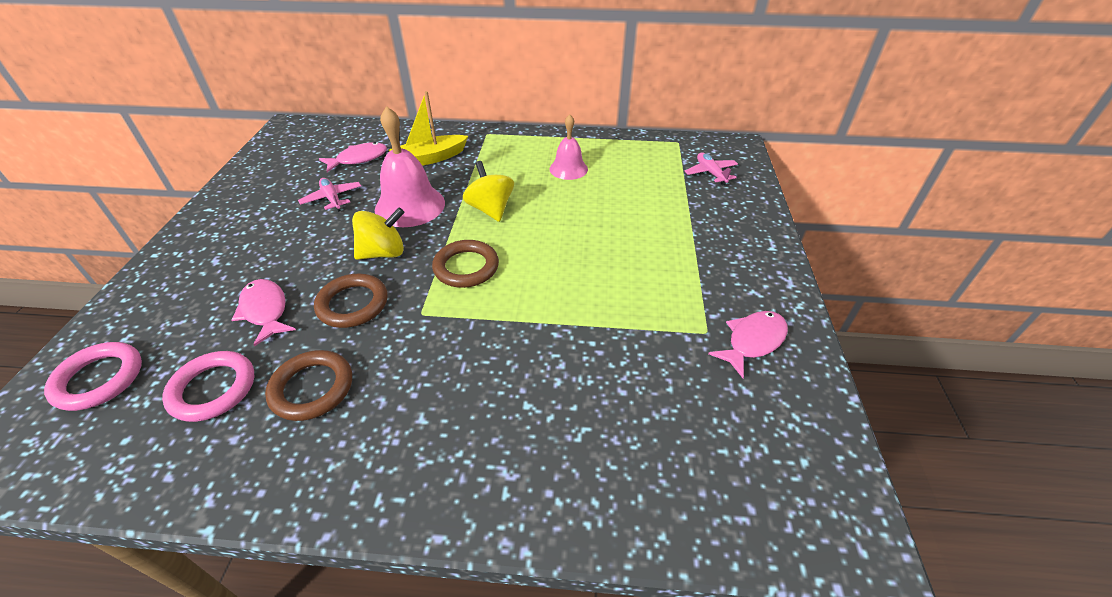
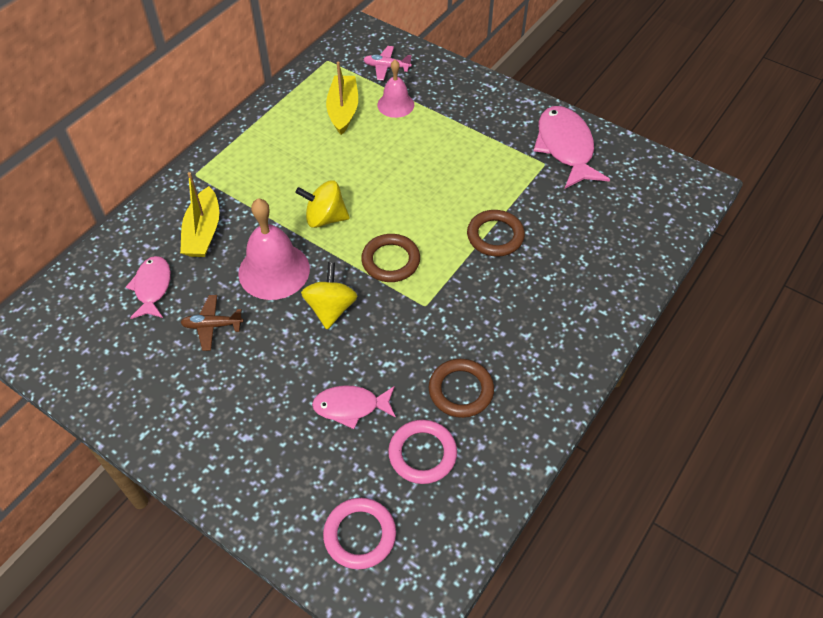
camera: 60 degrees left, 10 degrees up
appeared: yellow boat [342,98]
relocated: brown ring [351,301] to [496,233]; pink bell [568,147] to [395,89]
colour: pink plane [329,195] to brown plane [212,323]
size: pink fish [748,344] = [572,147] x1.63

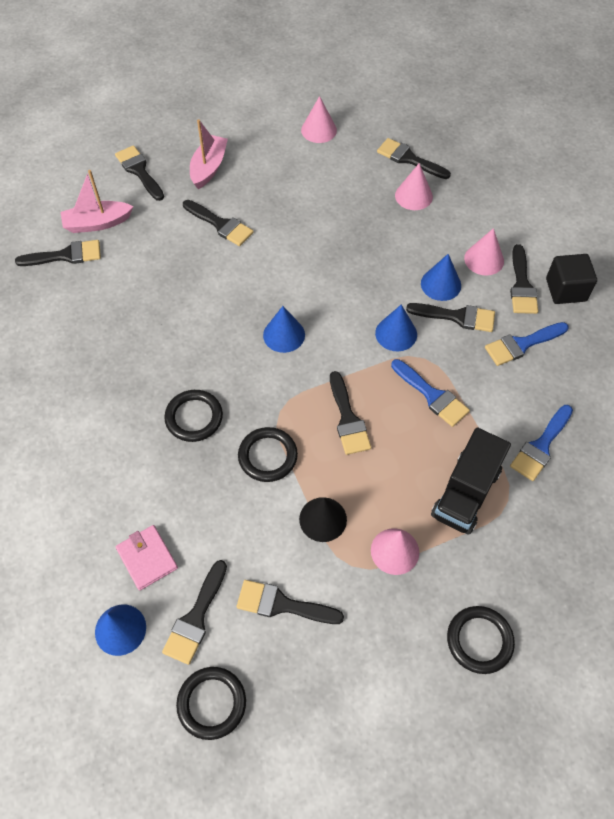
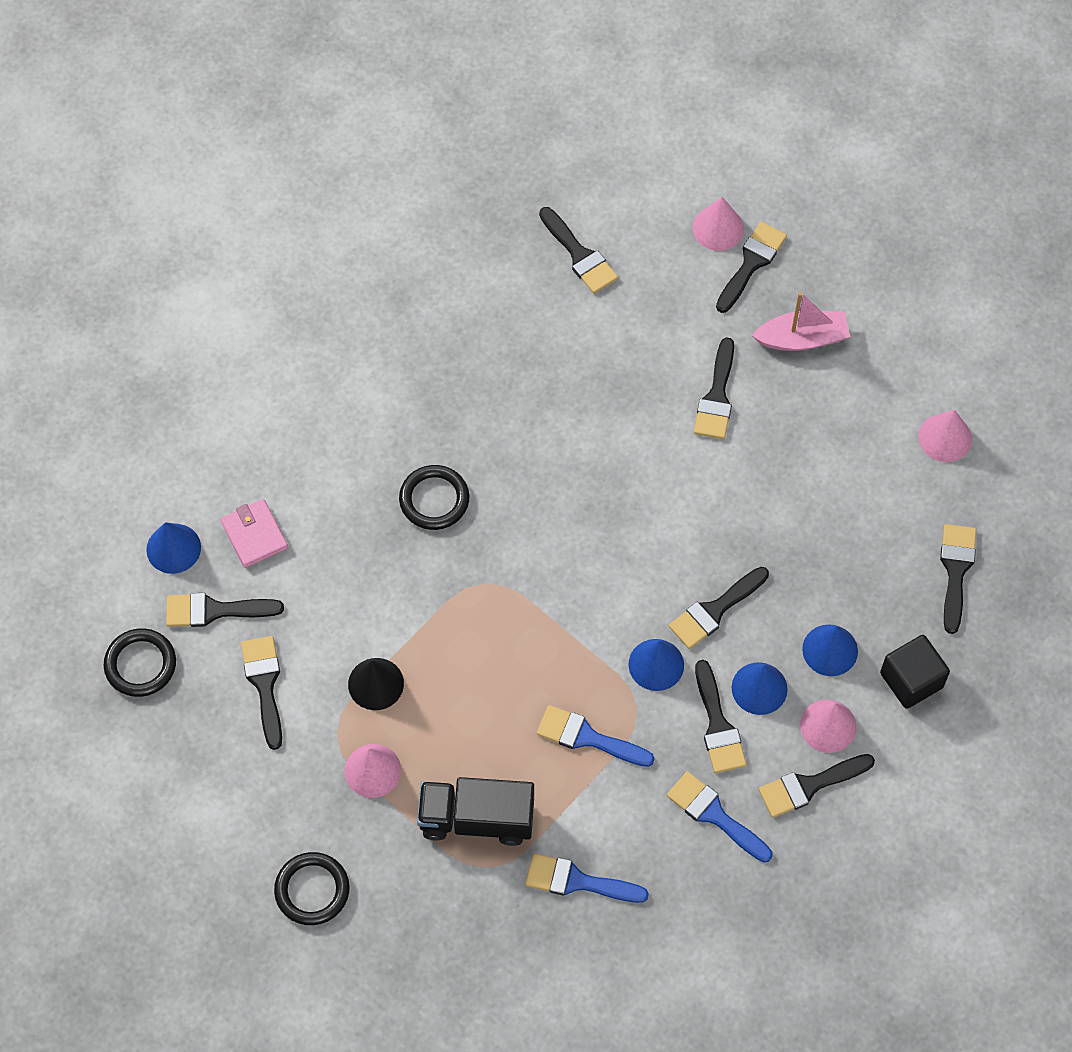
camera: 65 degrees right, 5 degrees up
missing: pink boat [97,201]; black ring [268,454]
relocated: blue cone [284,329] to [830,650]; black brush [350,413] to [719,608]; pink cone [414,186] to [718,224]; black cube [571,279] to [915,672]
spun: pink wallet [147,558] = [254,533] 60 degrees counterclockwise; blue brush [430,393] = [596,736] 90 degrees clockwise

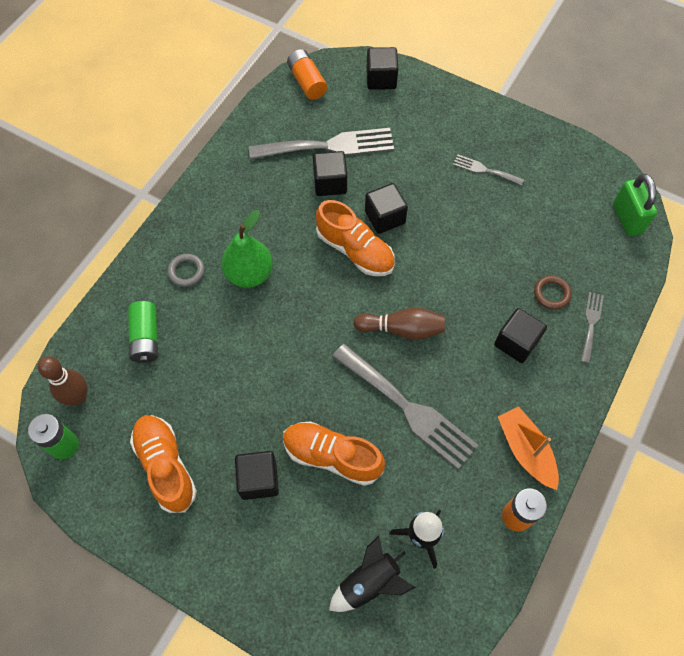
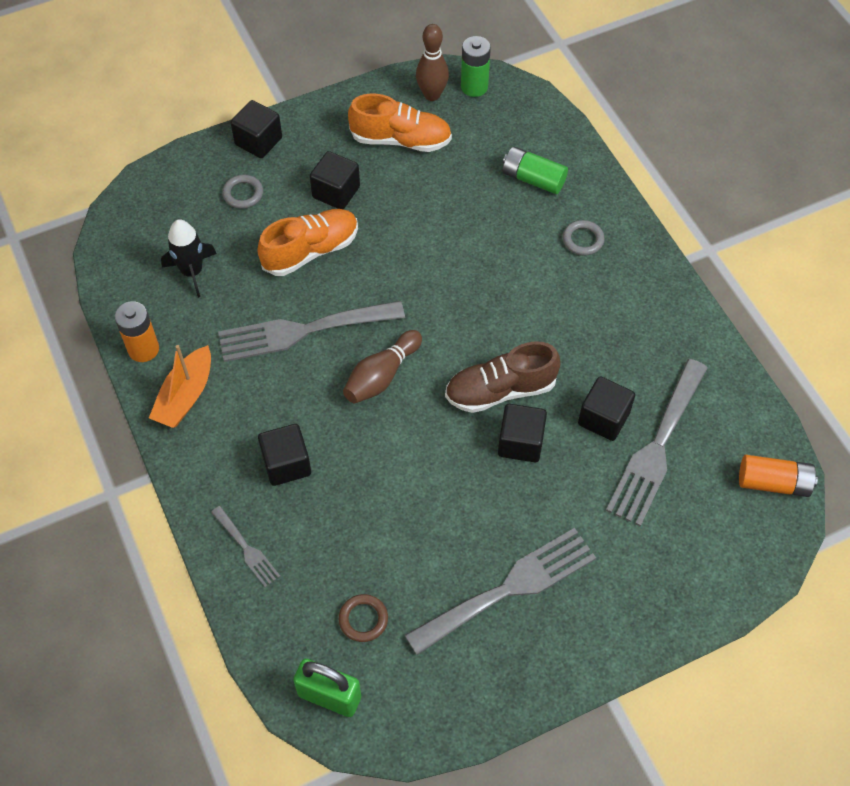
camera: 125 degrees right, 5 degrees down
missing: green pear [247,249]; black rocket [372,573]
appeared: grey ring [242,192]
relocated: brown bowling pin [62,380] to [432,62]; black cube [382,68] to [256,129]; brown ring [553,293] to [363,618]
colour: orange shoe [355,238] to brown shoe [503,377]
spun: orange boat [528,448] = [180,386] 105 degrees clockwise
size: grey fork [488,170] = [500,591] x2.05

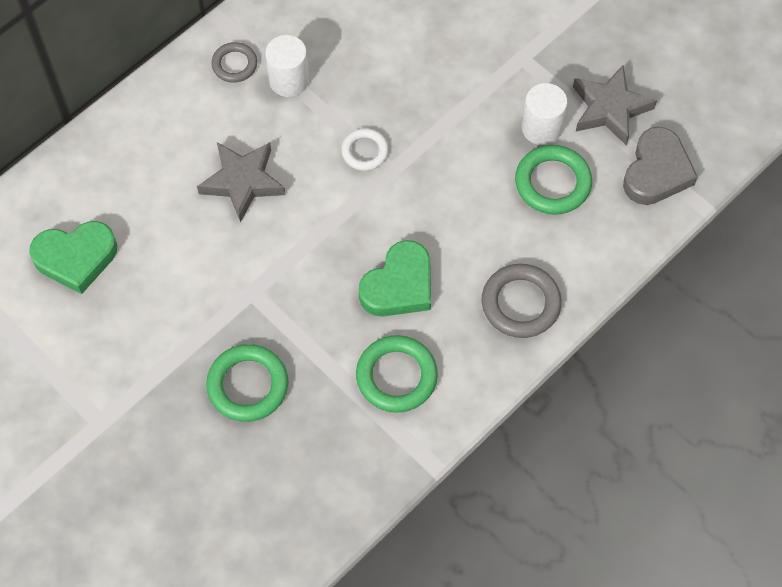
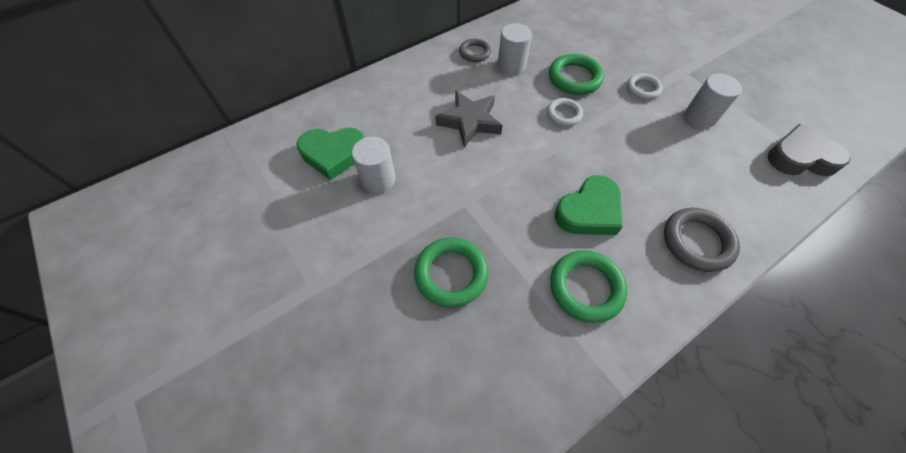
camera: 10 degrees right, 5 degrees down
missing: grey star [615,105]
appeared: white cylinder [374,165]; white ring [645,86]
relocated: green ring [553,180] to [576,74]
spun: grey heart [660,166] = [808,150] 120 degrees counterclockwise

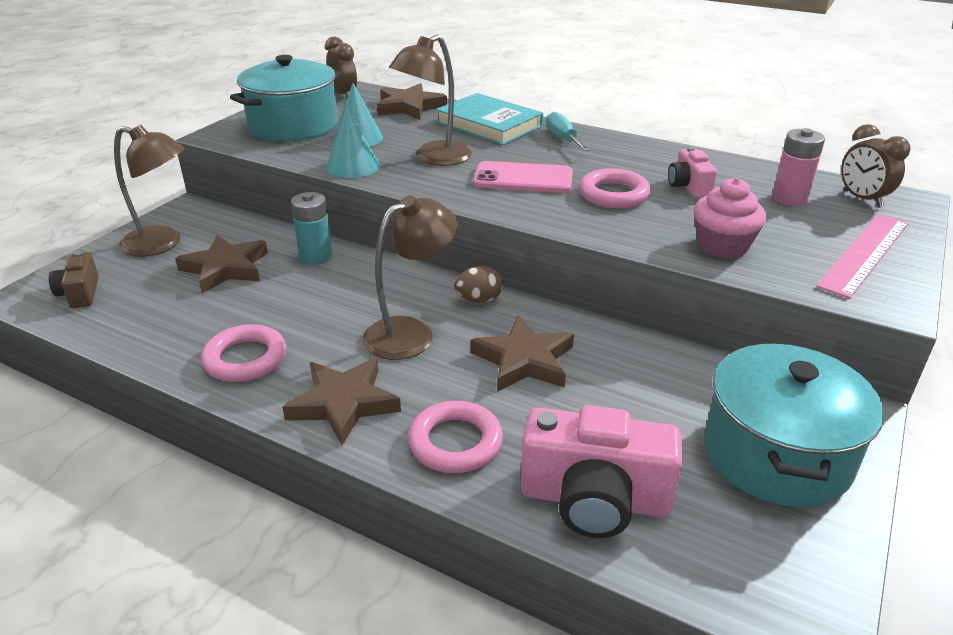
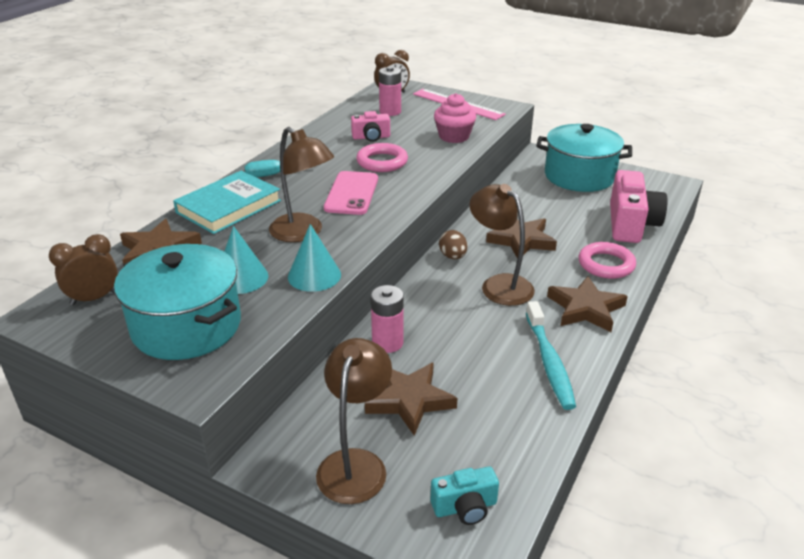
camera: 90 degrees left, 0 degrees up
exchanged: pink ring [243,353] to turquoise toothbrush [551,355]
colour: brown camera [74,279] to turquoise camera [465,495]; turquoise battery [312,228] to pink battery [387,319]

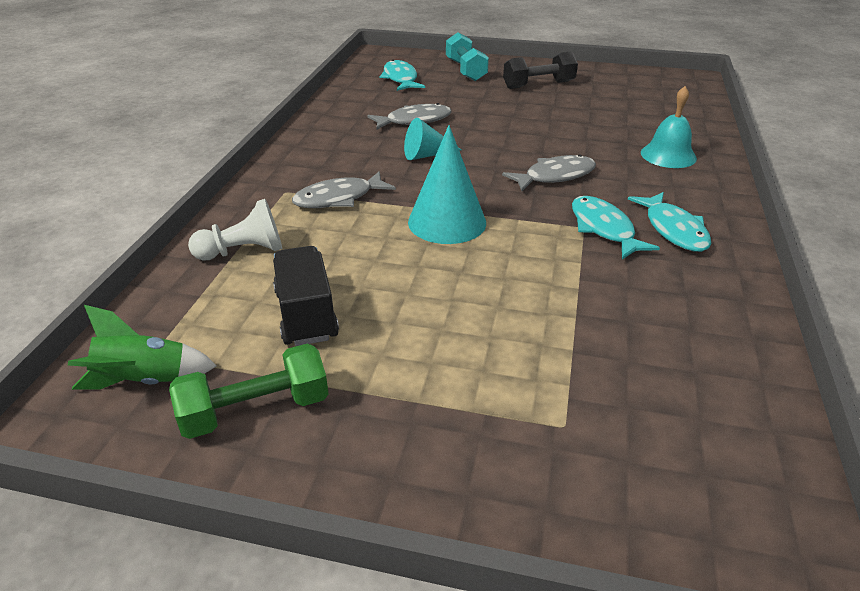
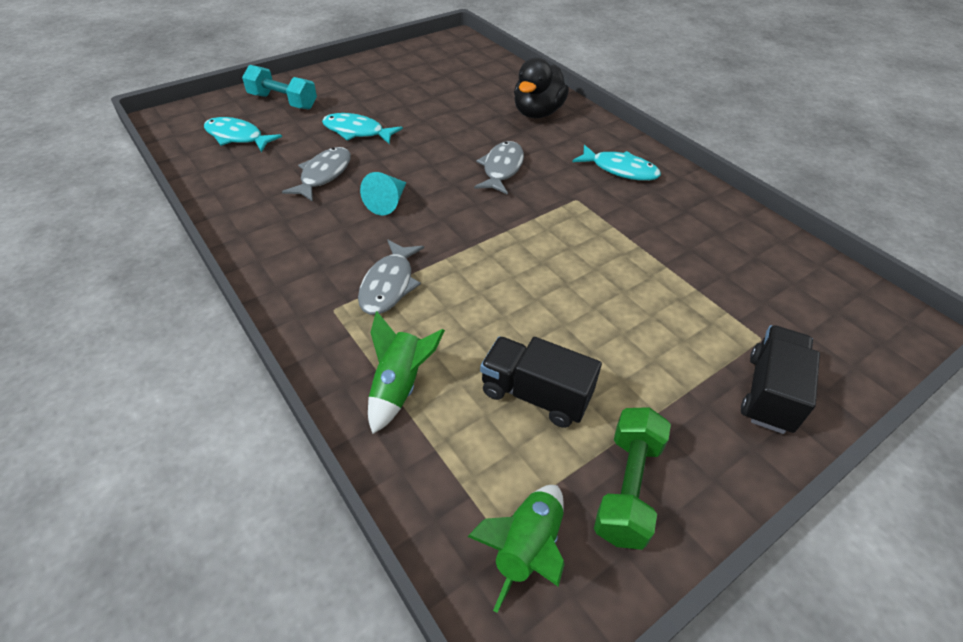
camera: 50 degrees left, 10 degrees up
missing: turquoise cone [447,184]; black dumbbell [540,70]
appeared: black truck [780,379]
relocated: turquoise fish [616,227] to [362,128]
exchanged: white pawn [235,230] to green rocket [406,372]; turquoise bell [669,127] to black duck [541,87]

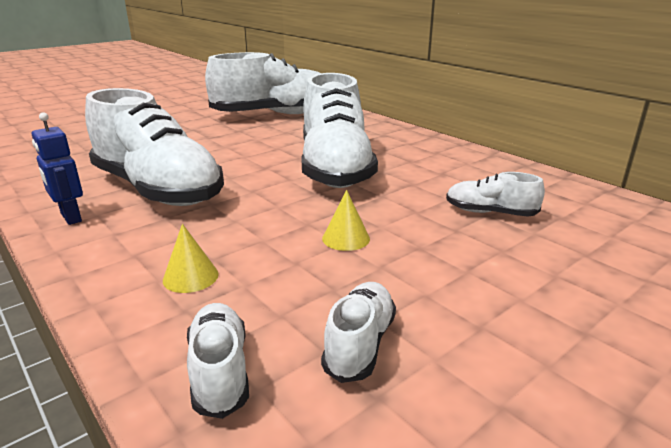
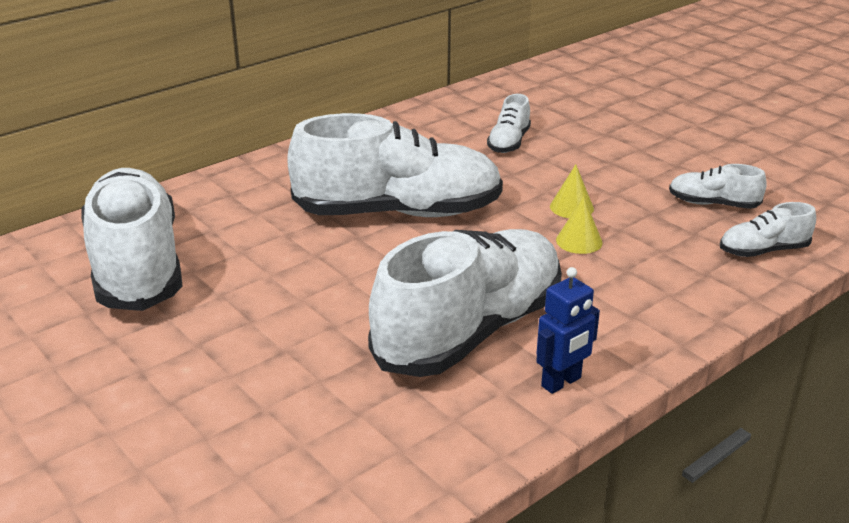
camera: 90 degrees left, 5 degrees up
relocated: yellow cone [191,258] to [579,225]

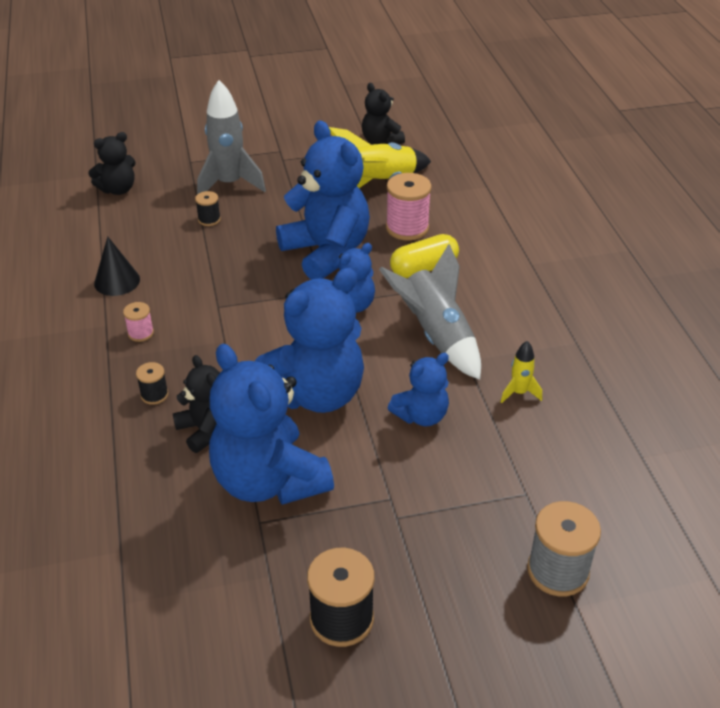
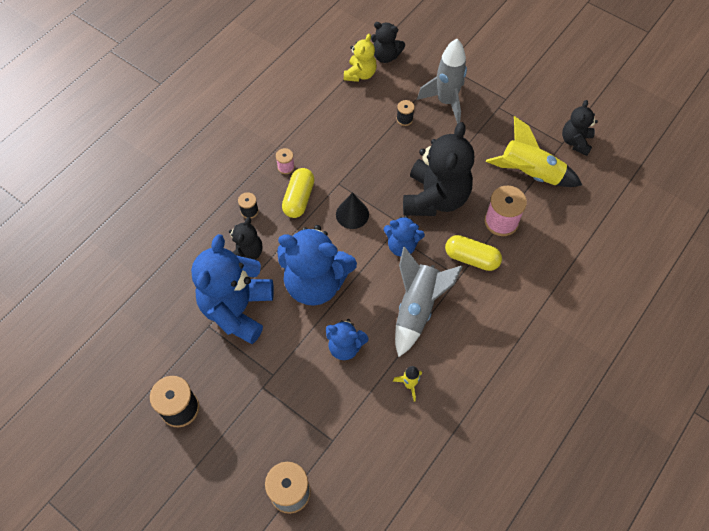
camera: 50 degrees right, 20 degrees up
appeared: yellow capsule [298,193]; yellow teddy bear [360,58]
relocated: black cone [117,266] to [352,210]
colour: blue teddy bear [323,200] to black teddy bear [438,169]

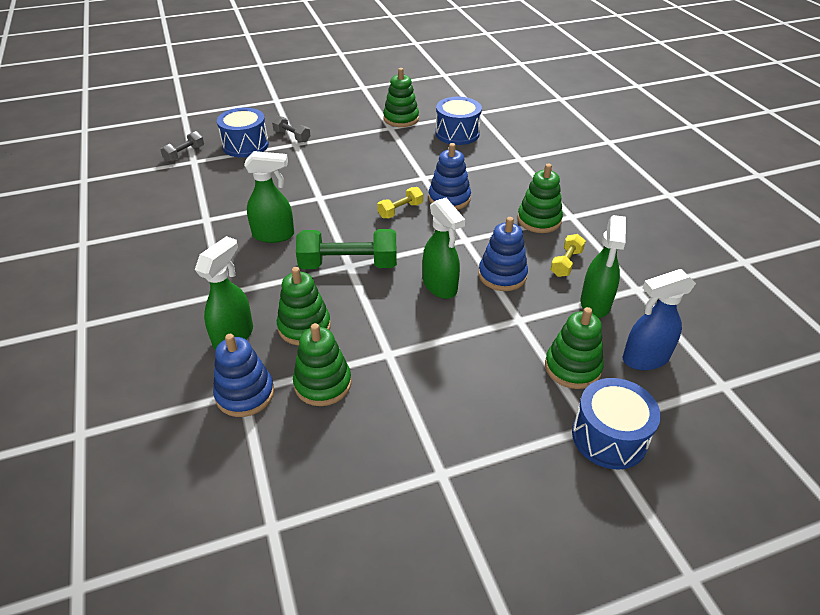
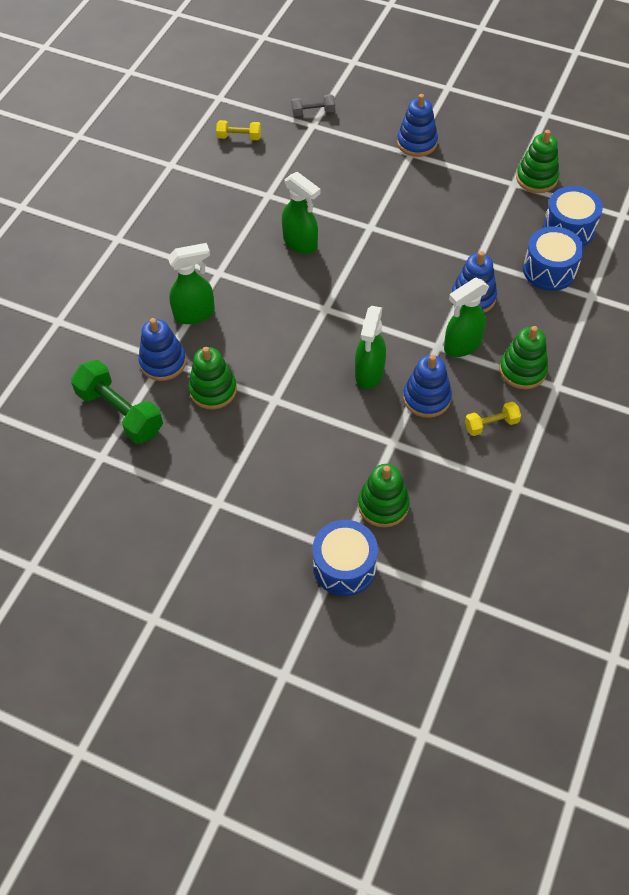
camera: 45 degrees right, 15 degrees up
missing: green stacking toy [304,306]; blue spray bottle [659,319]
relocated: blue drum [243,133] to [553,258]; green dumbbell [346,249] to [117,402]; yellow dumbbell [400,202] to [238,130]; green spray bottle [603,266] to [466,317]
exchanged: grey dumbbell [291,129] to blue stacking toy [417,125]

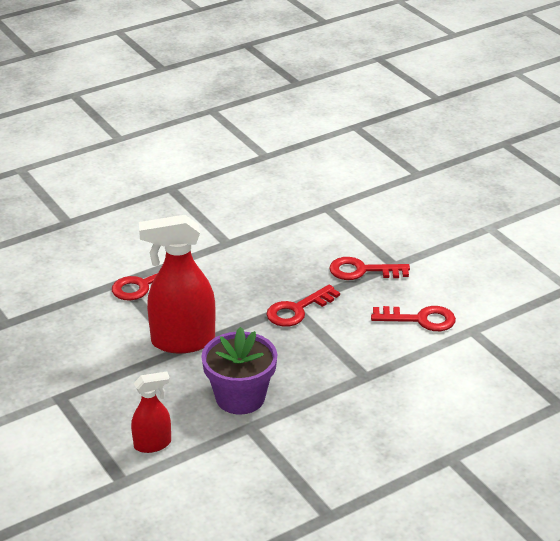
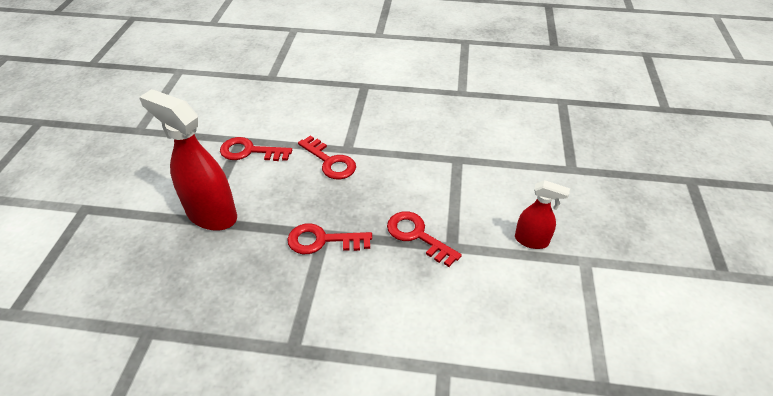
camera: 40 degrees right, 10 degrees up
missing: purple flower pot [239,371]
relocated: red spray bottle [151,412] to [542,214]; red key [413,318] to [327,157]

